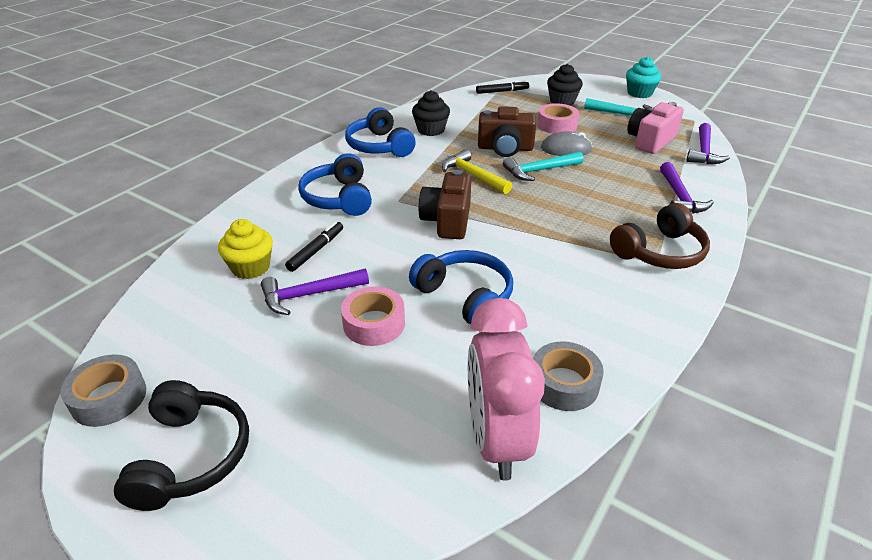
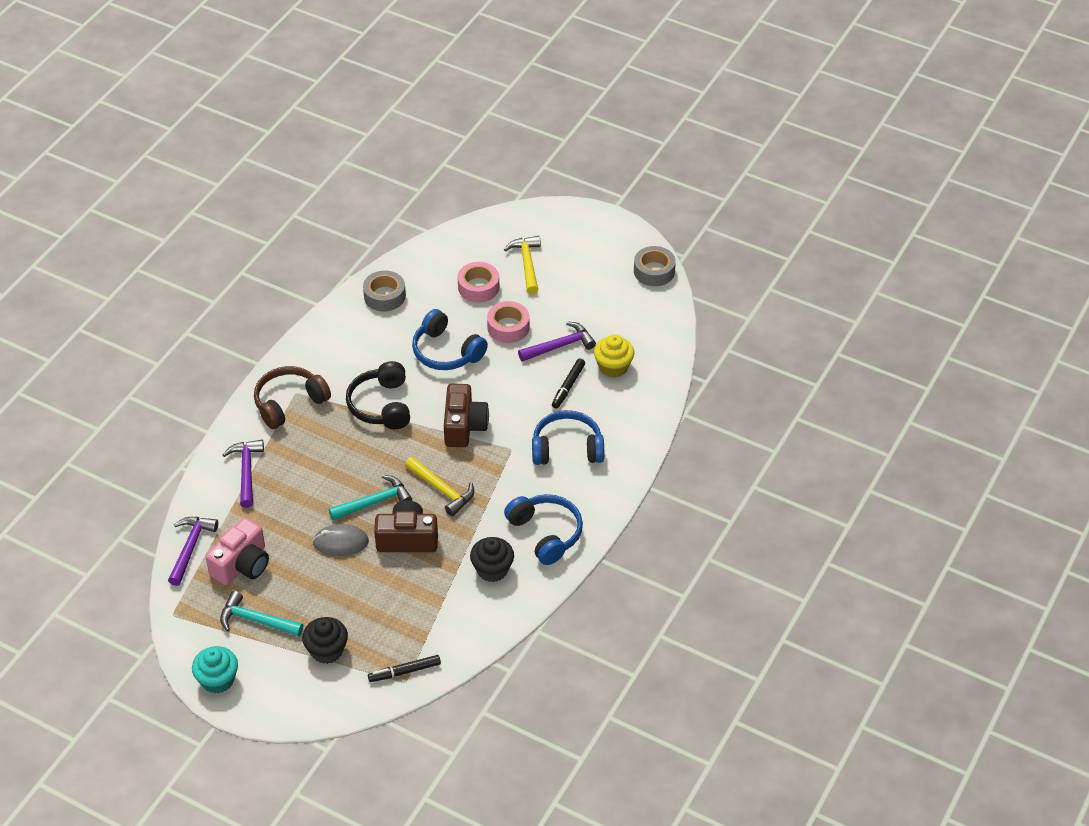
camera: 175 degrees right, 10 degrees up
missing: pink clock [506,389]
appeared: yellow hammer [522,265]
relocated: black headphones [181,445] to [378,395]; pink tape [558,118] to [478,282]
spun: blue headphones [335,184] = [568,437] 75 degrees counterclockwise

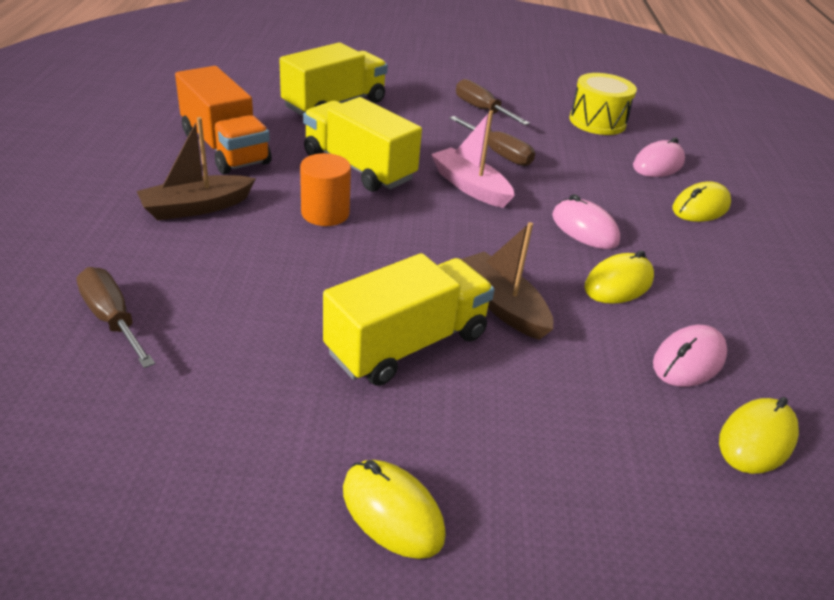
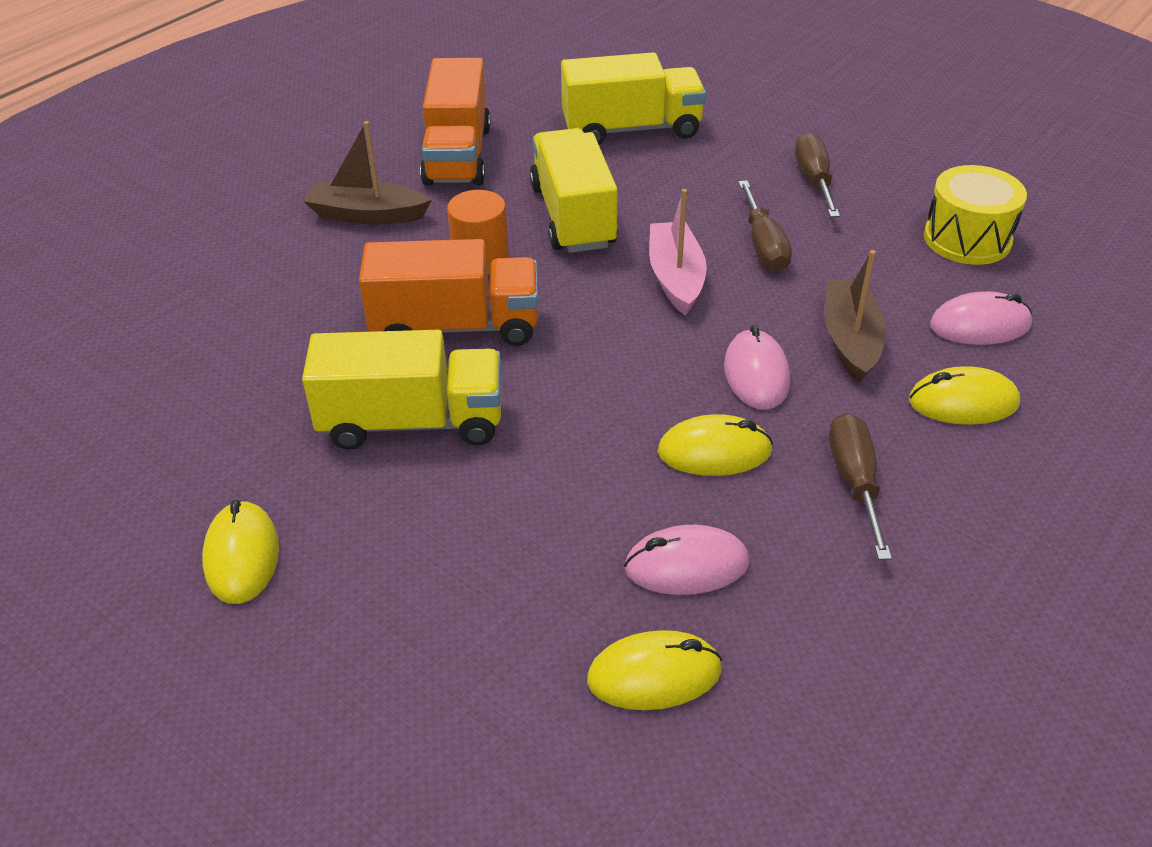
camera: 40 degrees right, 5 degrees up
appeared: orange truck [448,292]
relocated: brown screwdriver [115,317] to [860,486]; brown boat [507,281] to [855,316]

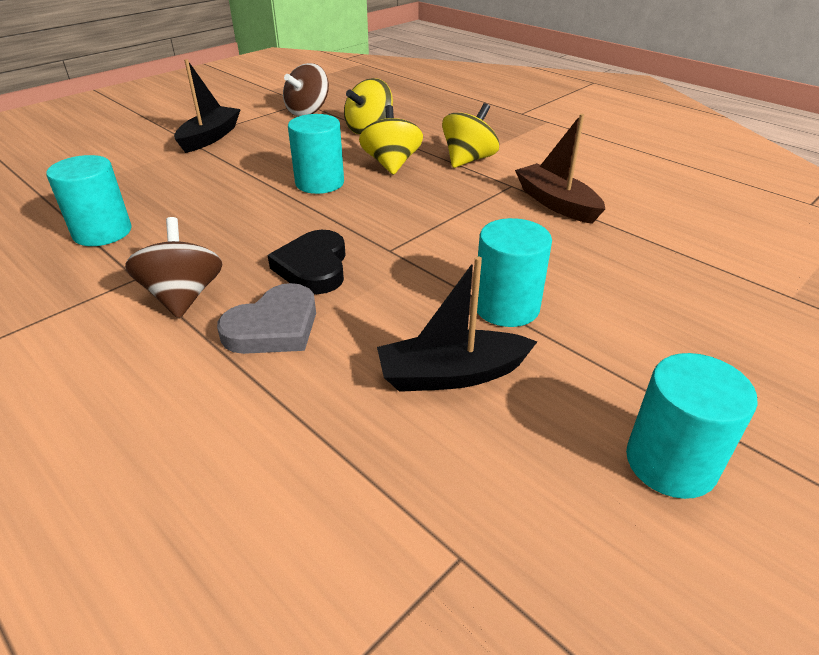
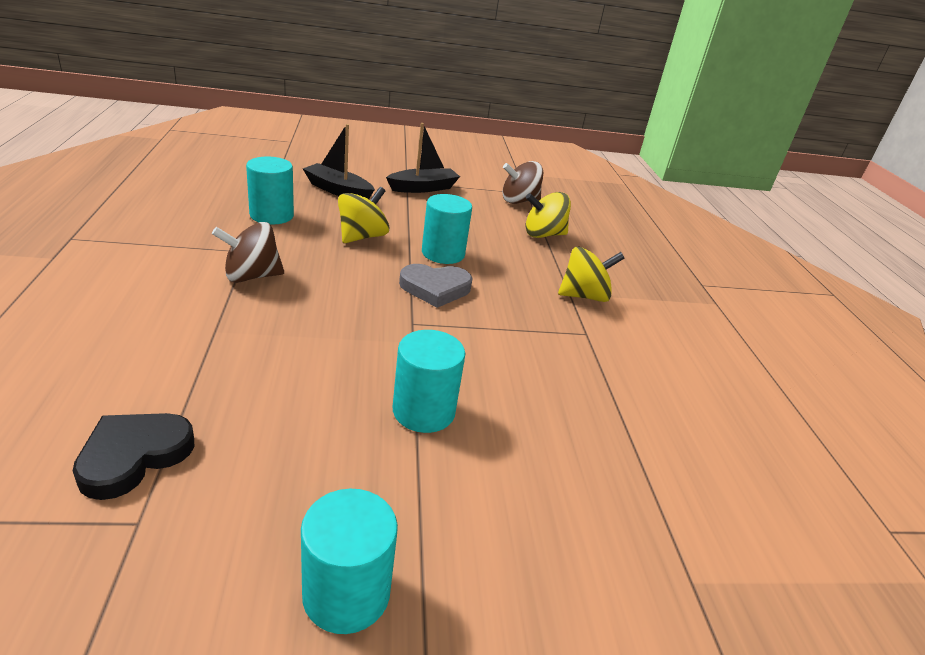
camera: 35 degrees right, 5 degrees down
missing: brown boat [560,169]
relocated: grey heart [266,318] to [436,286]; black heart [307,262] to [133,456]; yellow spinning top [391,140] to [364,215]; black boat [457,324] to [339,161]
spun: brown spinning top [173,268] = [248,252] 135 degrees counterclockwise

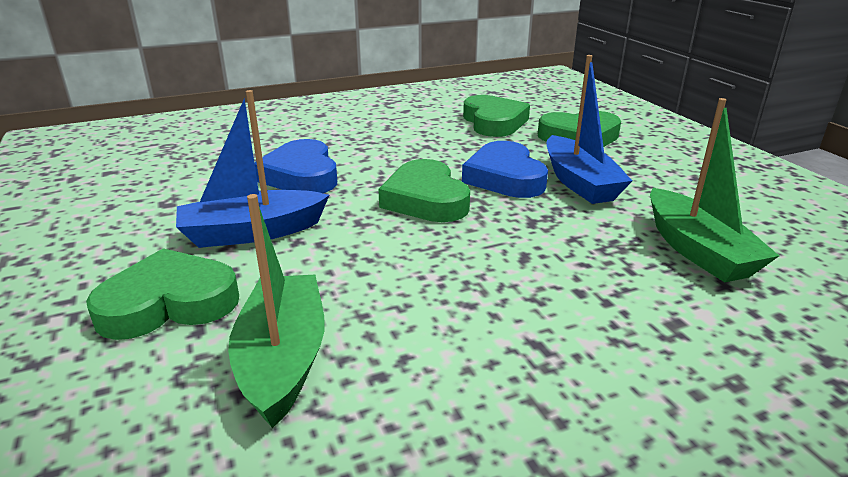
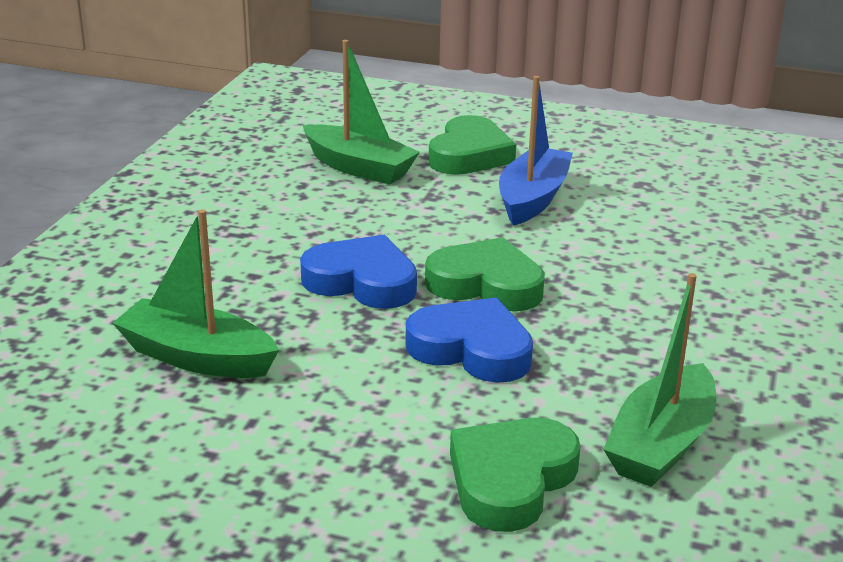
camera: 130 degrees right, 0 degrees up
missing: blue boat [589,129]
relocated: blue heart [295,166] to [358,272]
exchanged: green heart [496,116] to green boat [659,380]

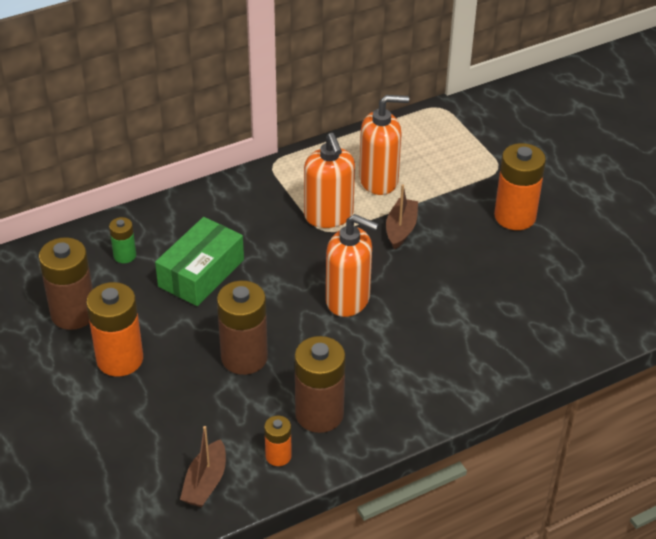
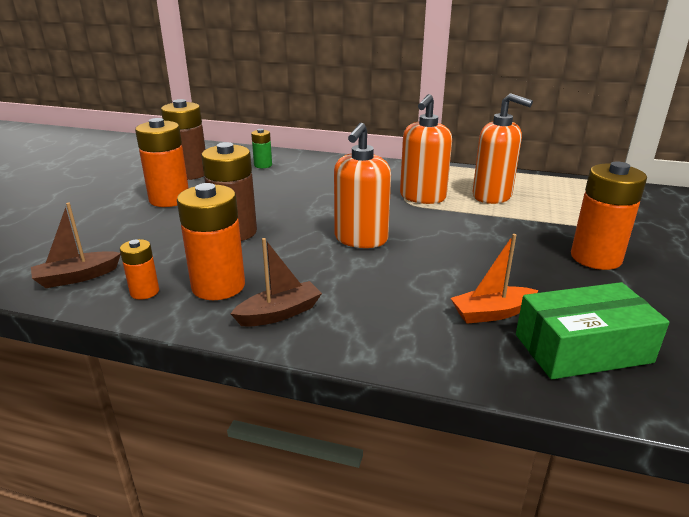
camera: 45 degrees right, 15 degrees down
appeared: orange boat [495,279]
relocated: green box [199,261] to [593,330]; brown boat [402,217] to [276,282]
colour: brown battery [320,384] to orange battery [211,241]
spun: orange soap dispenser [352,265] = [362,185] 45 degrees clockwise

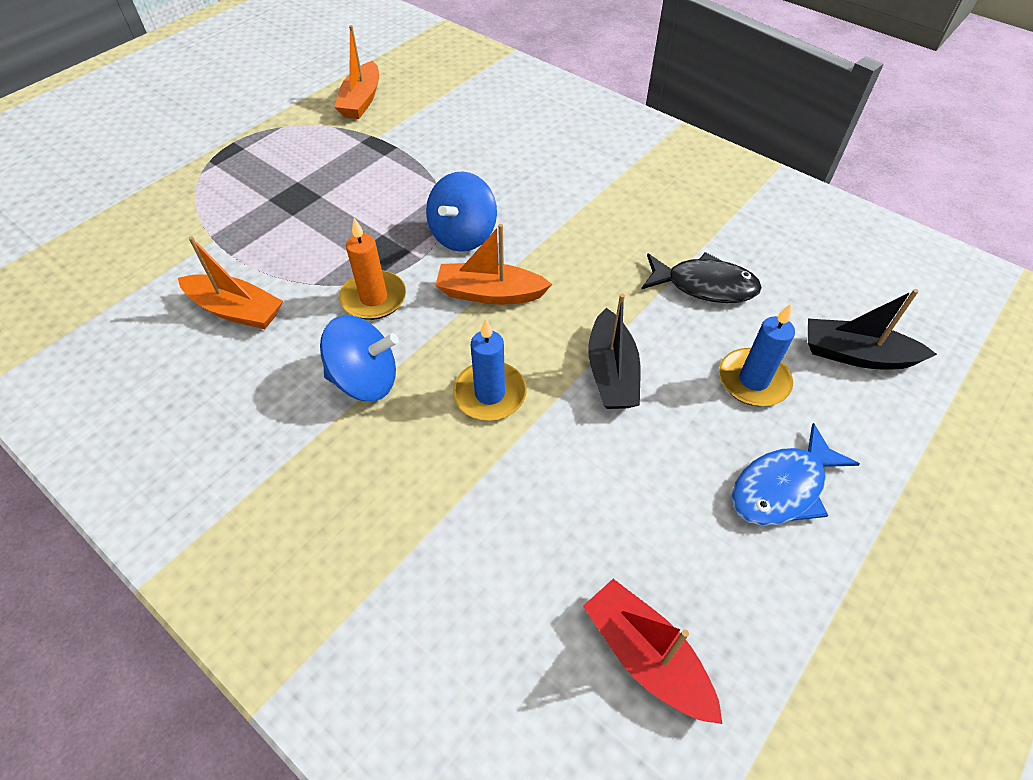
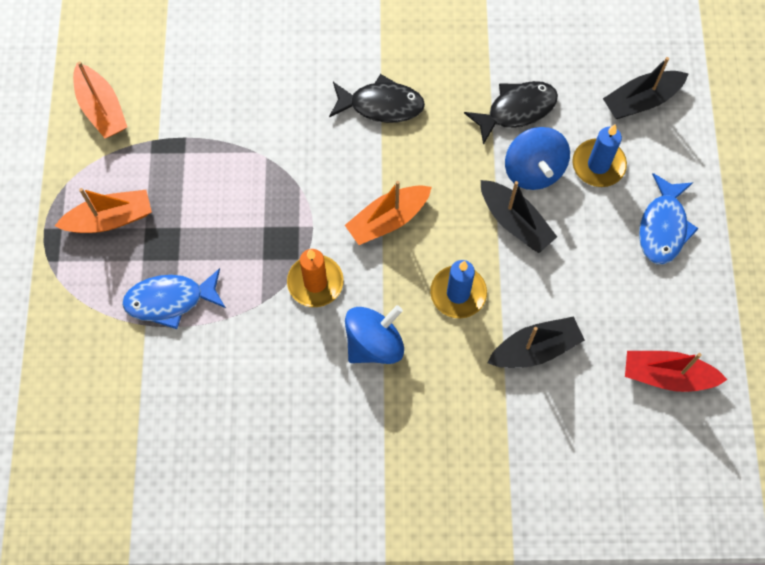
camera: 40 degrees left, 15 degrees up
appeared: blue fish [174,298]; black fish [377,98]; black boat [536,342]
relocated: orange boat [230,282] to [103,210]; blue spinning top [461,211] to [537,158]

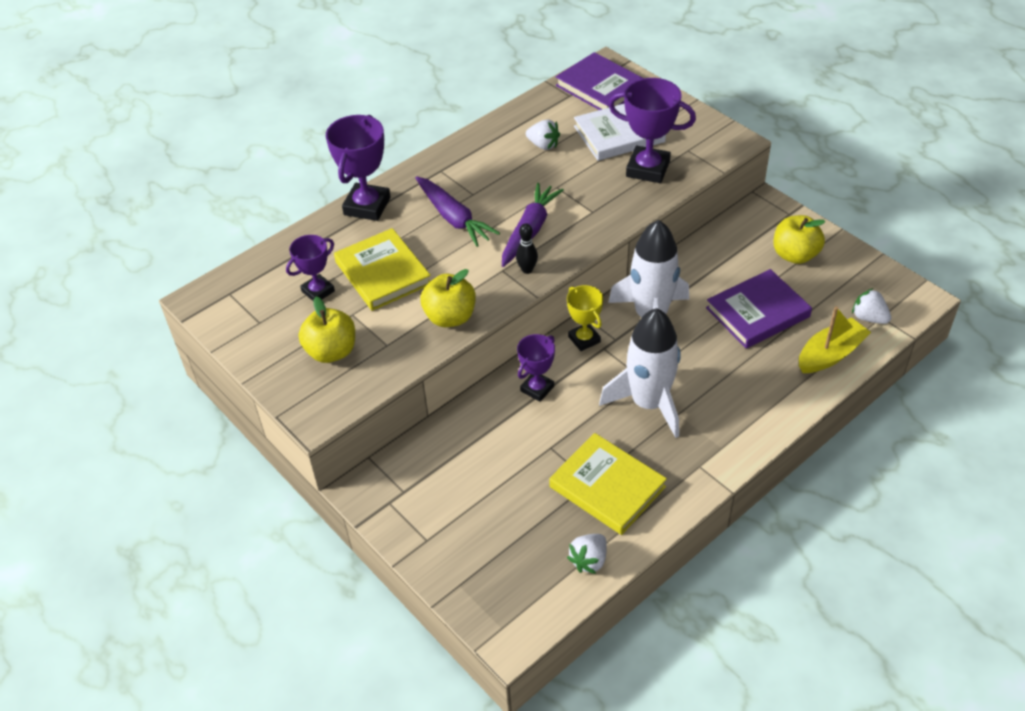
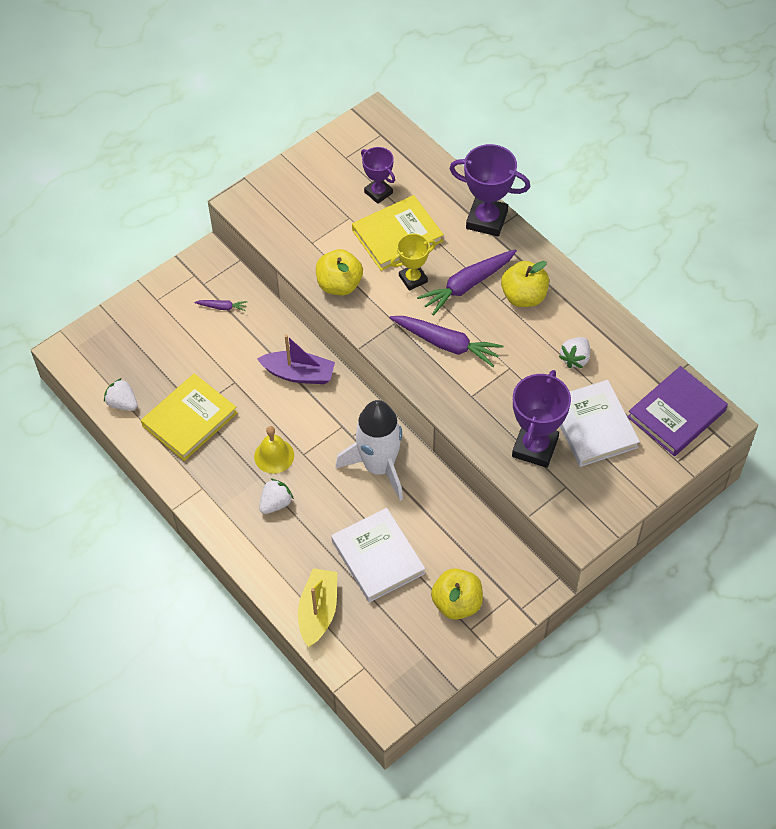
camera: 90 degrees right, 10 degrees up
missing: black bowling pin [527,248]
appeared: purple carrot [221,305]
relocated: yellow apple [327,329] to [525,284]; yellow trophy [585,318] to [413,262]; white strawberry [871,306] to [276,496]
exchanged: purple trophy [536,368] to purple boat [296,359]; white rocket [640,373] to yellow bell [274,450]
colour: purple book [759,308] to white book [378,555]
spun: yellow boat [835,339] = [317,607] 135 degrees counterclockwise

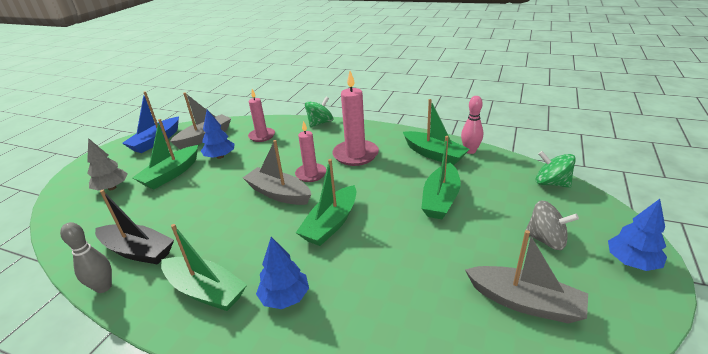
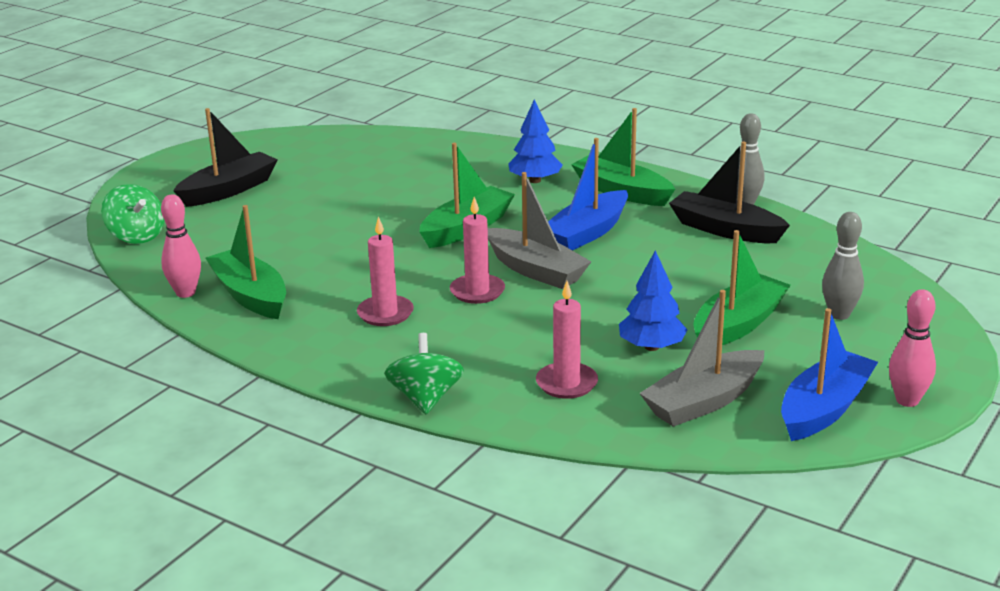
camera: 170 degrees left, 5 degrees down
missing: green boat [441,177]; grey boat [526,277]; blue tree [637,235]
appeared: blue boat [588,194]; pink bowling pin [912,348]
exchanged: grey tree [107,164] to grey bowling pin [843,266]; grey spinning top [552,225] to black boat [225,157]
spun: green spinning top [319,112] = [424,373] 120 degrees clockwise
size: pink candle [355,118] = [385,271] x0.64

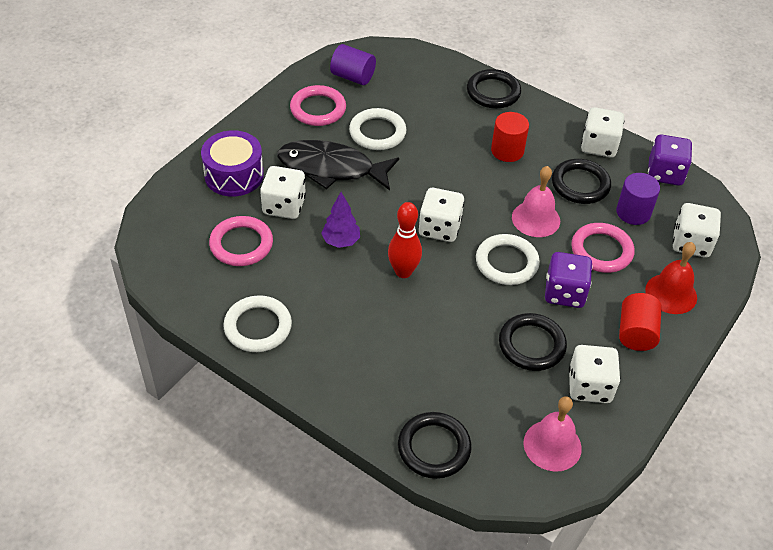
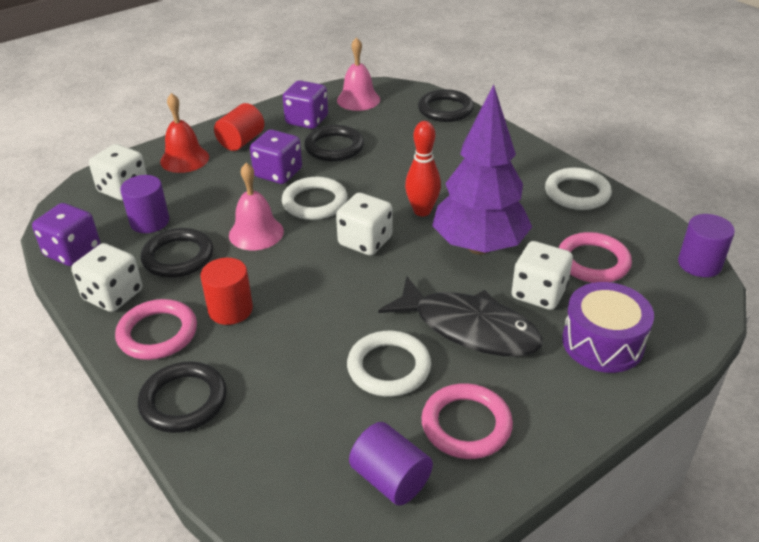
camera: 160 degrees left, 10 degrees down
appeared: purple cylinder [706,245]
relocated: pink ring [603,248] to [156,329]
colour: white dice [594,374] to purple dice [305,104]
size: purple tree [340,220] = [482,169] x2.20

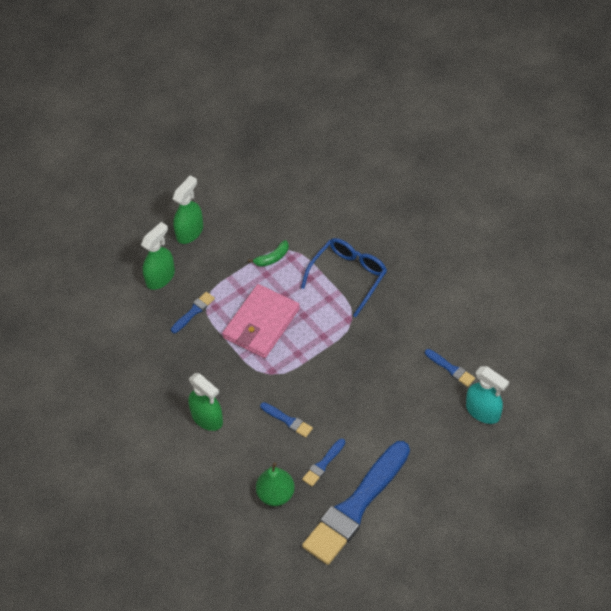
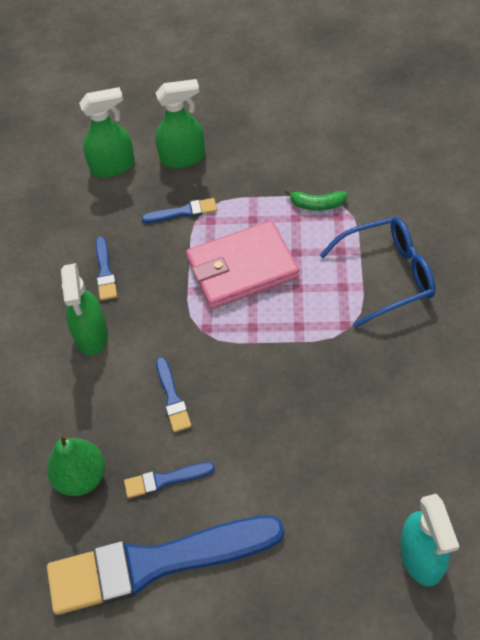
camera: 40 degrees right, 0 degrees up
relocated: green spray bottle [188,209] to [107,132]; blue brush [450,368] to [106,268]

